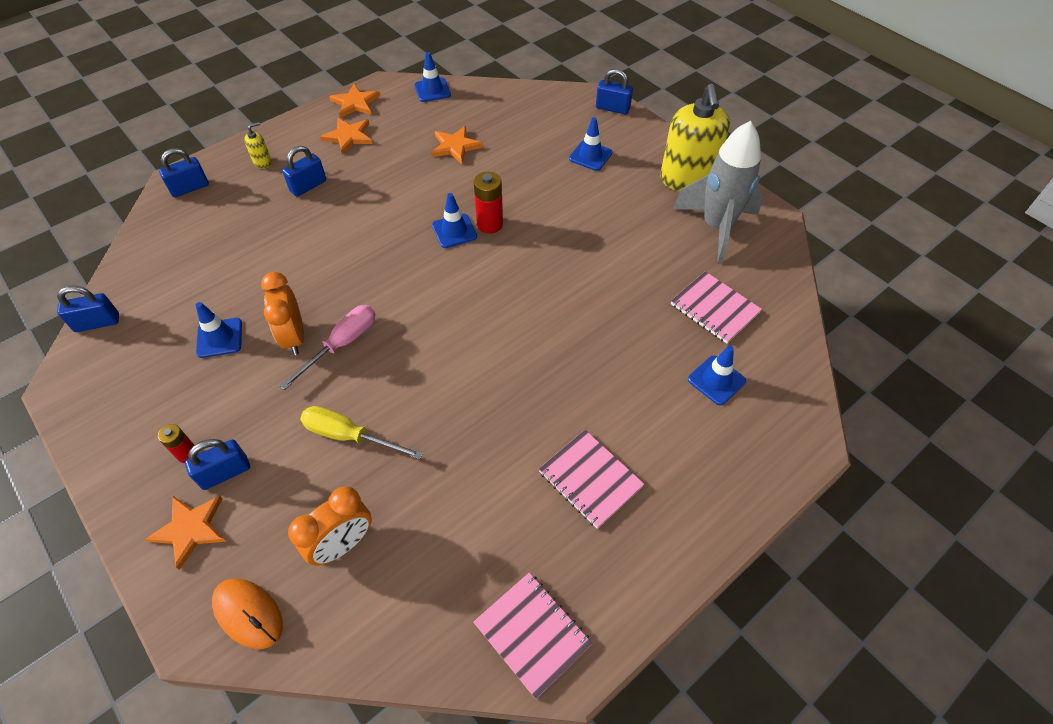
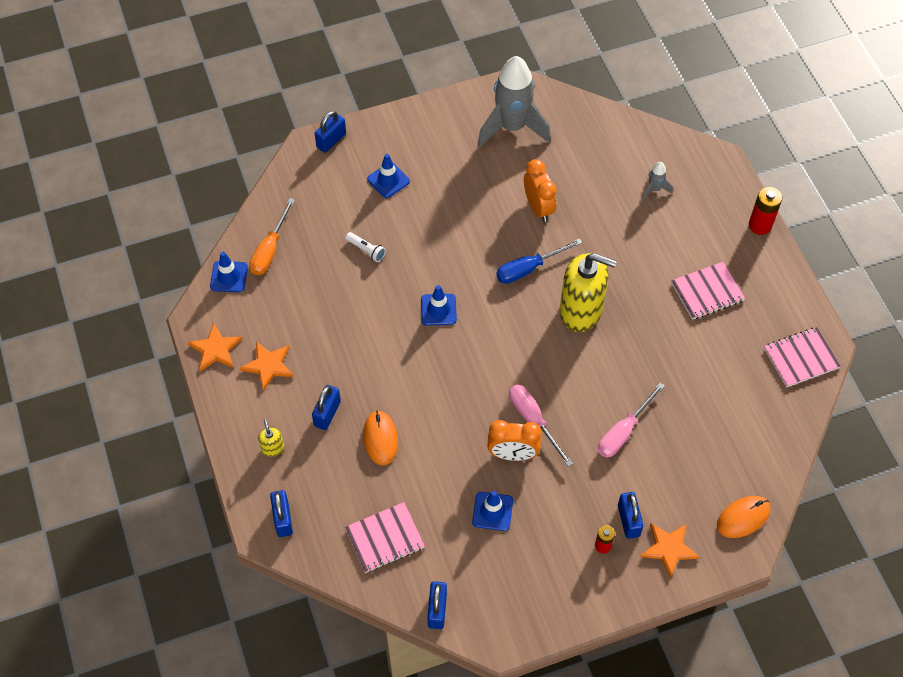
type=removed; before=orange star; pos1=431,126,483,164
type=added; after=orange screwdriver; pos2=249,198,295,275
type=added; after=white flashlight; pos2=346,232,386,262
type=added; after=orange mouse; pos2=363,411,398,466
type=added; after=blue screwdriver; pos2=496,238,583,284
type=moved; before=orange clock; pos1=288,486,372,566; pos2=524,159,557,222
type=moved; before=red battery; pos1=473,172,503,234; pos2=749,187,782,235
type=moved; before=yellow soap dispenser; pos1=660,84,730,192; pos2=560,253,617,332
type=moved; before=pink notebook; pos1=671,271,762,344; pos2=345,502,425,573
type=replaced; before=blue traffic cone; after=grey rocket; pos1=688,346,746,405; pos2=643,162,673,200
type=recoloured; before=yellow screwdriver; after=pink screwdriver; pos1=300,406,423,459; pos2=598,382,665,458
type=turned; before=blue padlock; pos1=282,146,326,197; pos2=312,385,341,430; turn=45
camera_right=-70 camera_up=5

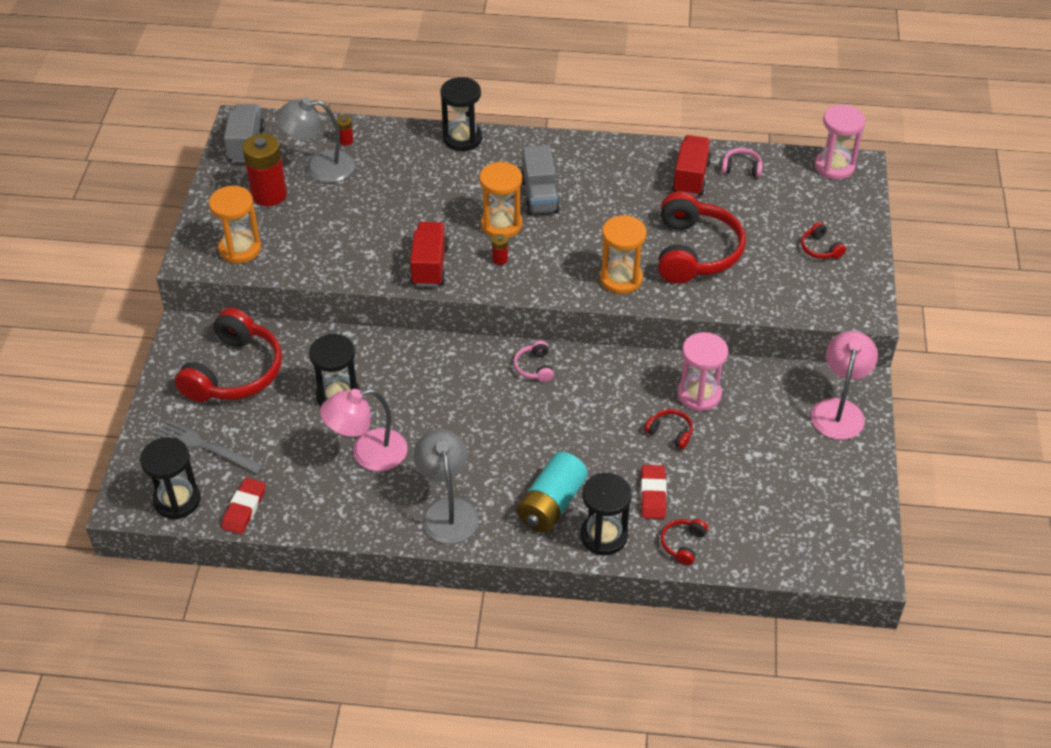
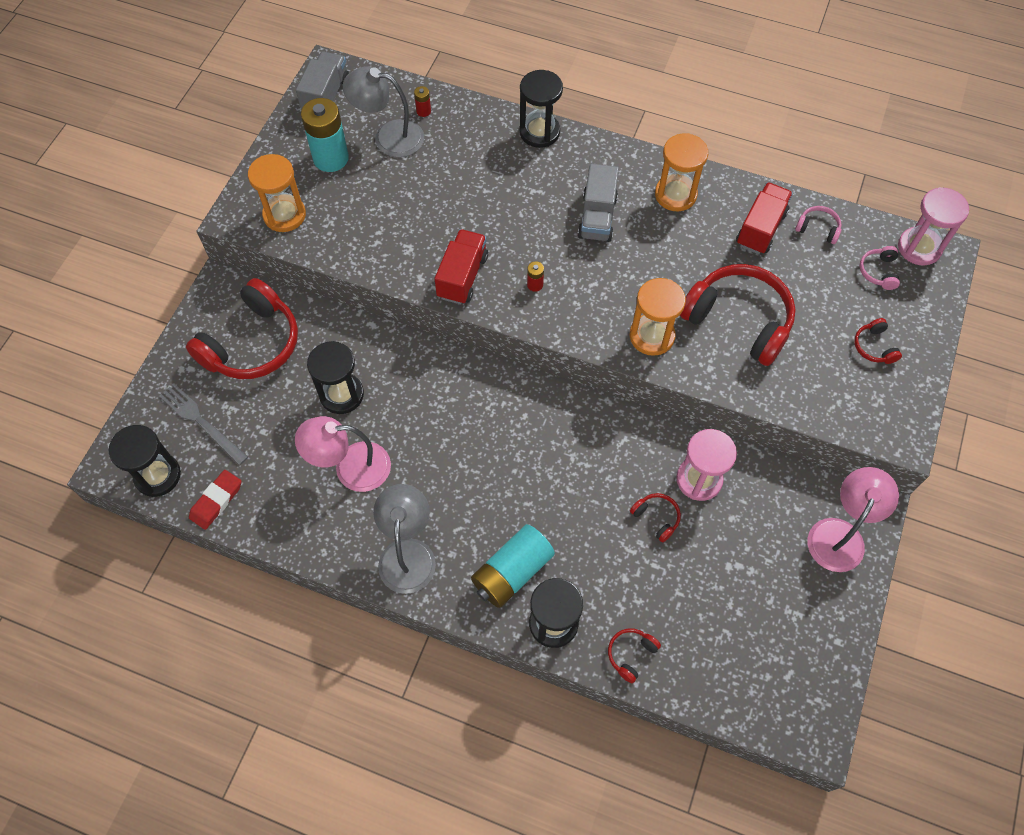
type=removed; before=red eraser; pos1=641,465,667,519
type=moved; before=orange hourglass; pos1=479,162,522,238; pos2=655,133,708,211
type=moved; before=pink headphones; pos1=514,341,554,382; pos2=860,246,900,290
type=recoloured; before=red battery; after=turquoise battery; pos1=243,134,287,206; pos2=301,98,349,172
type=turned; before=red headphones; pos1=658,192,746,284; pos2=680,264,796,366; turn=-75
camera_right=15 camera_up=15

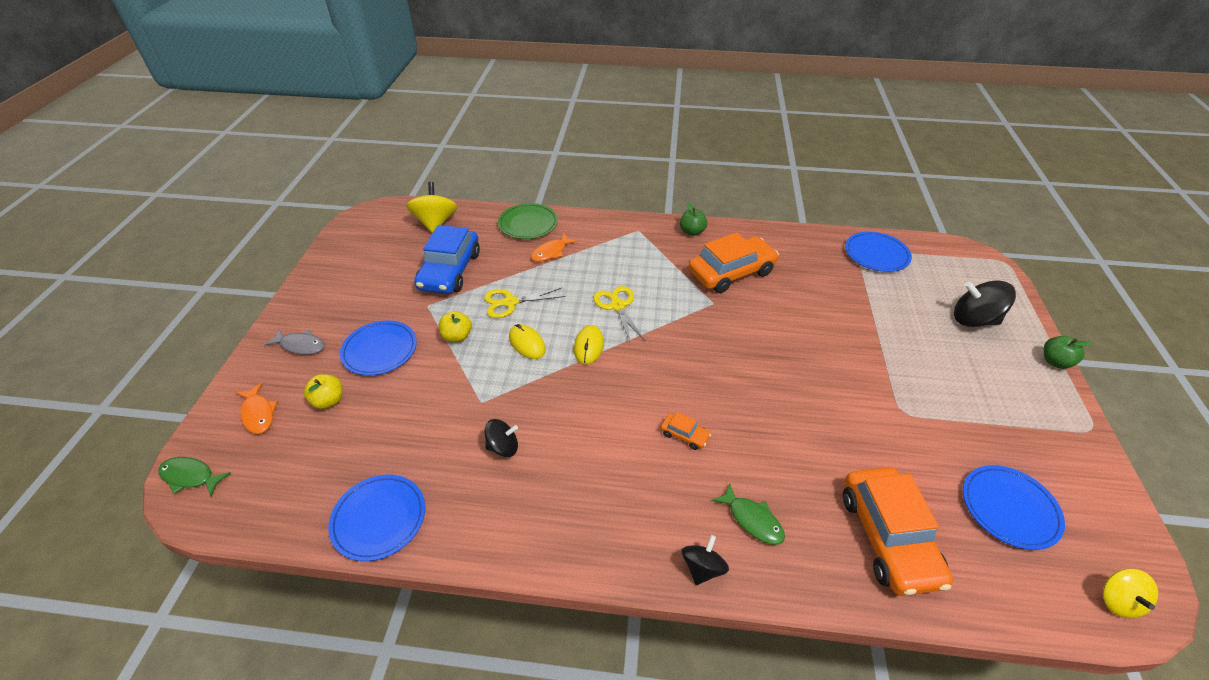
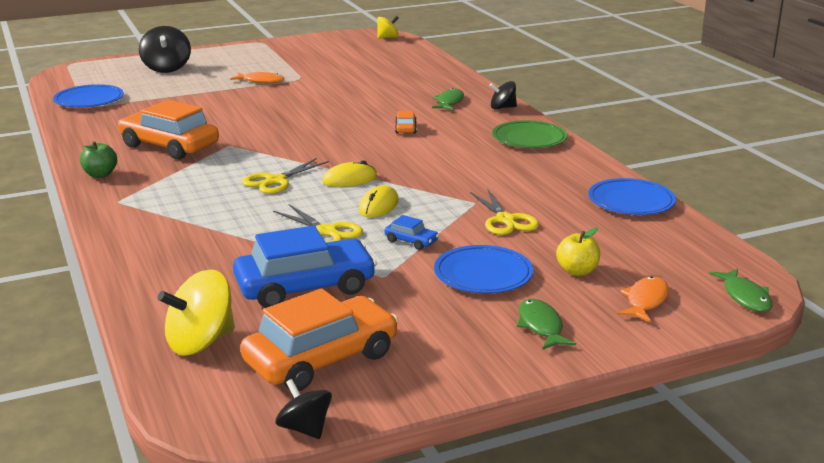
type=removed; before=blue plate; pos1=963,465,1065,550
type=removed; before=green apple; pos1=1043,336,1092,369
type=added; after=yellow scissors; pos2=470,188,539,235
type=moved; before=black spinning top; pos1=485,419,518,457; pos2=275,379,332,439
type=moved; before=green plate; pos1=498,203,558,239; pos2=492,120,568,148
type=moved; before=orange fish; pos1=531,234,577,262; pos2=230,72,284,83
type=moved; before=orange car; pos1=843,467,953,596; pos2=240,289,398,391
type=replaced; before=yellow apple; after=blue car; pos1=439,311,472,342; pos2=384,215,439,250
type=recoloured; before=grey fish; after=green fish; pos1=264,329,325,355; pos2=517,299,576,350
camera_right=-120 camera_up=-20

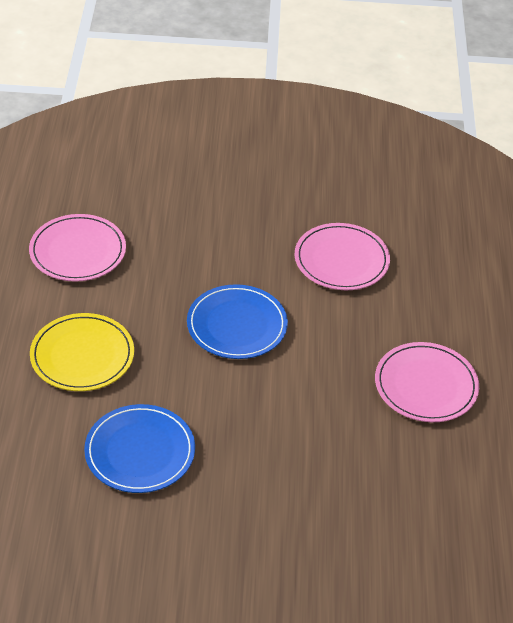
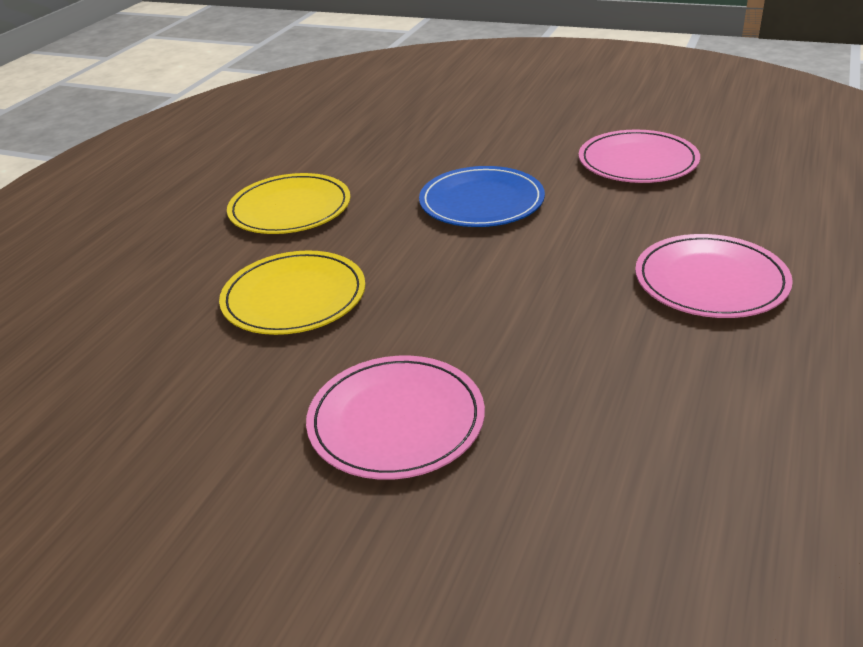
type=moved; before=pink plate; pos1=29,214,126,282; pos2=306,356,485,480
type=recoloured; before=blue plate; after=yellow plate; pos1=84,404,195,493; pos2=219,250,365,335
camera_right=25 camera_up=-10

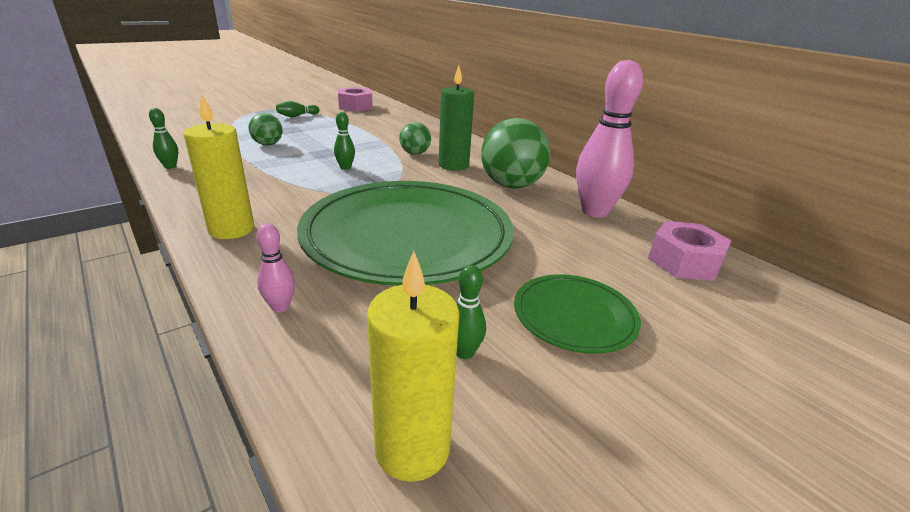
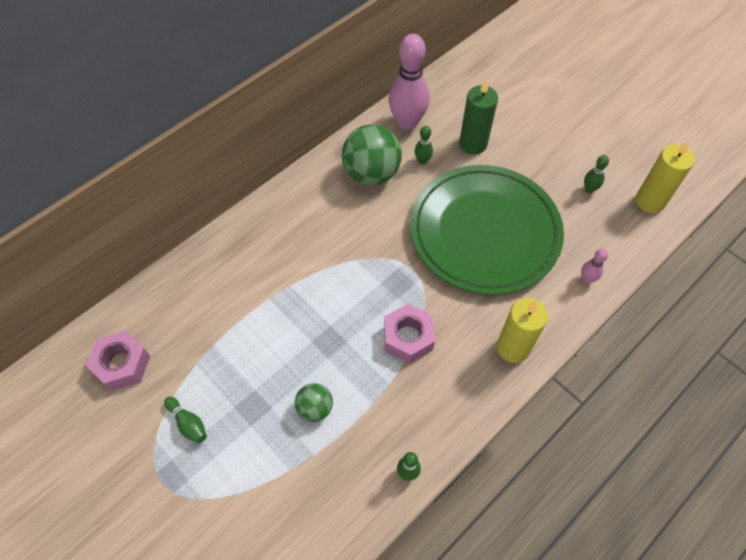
type=removed; before=green ball; pos1=399,122,431,155
type=removed; before=green plate; pos1=514,274,641,354
type=moved; before=green bowling pin; pos1=334,112,355,170; pos2=415,126,433,165
type=moved; before=green candle; pos1=439,65,474,171; pos2=459,80,498,155
type=moved; before=pink nut; pos1=648,221,732,281; pos2=384,304,435,364
camera_right=-95 camera_up=30

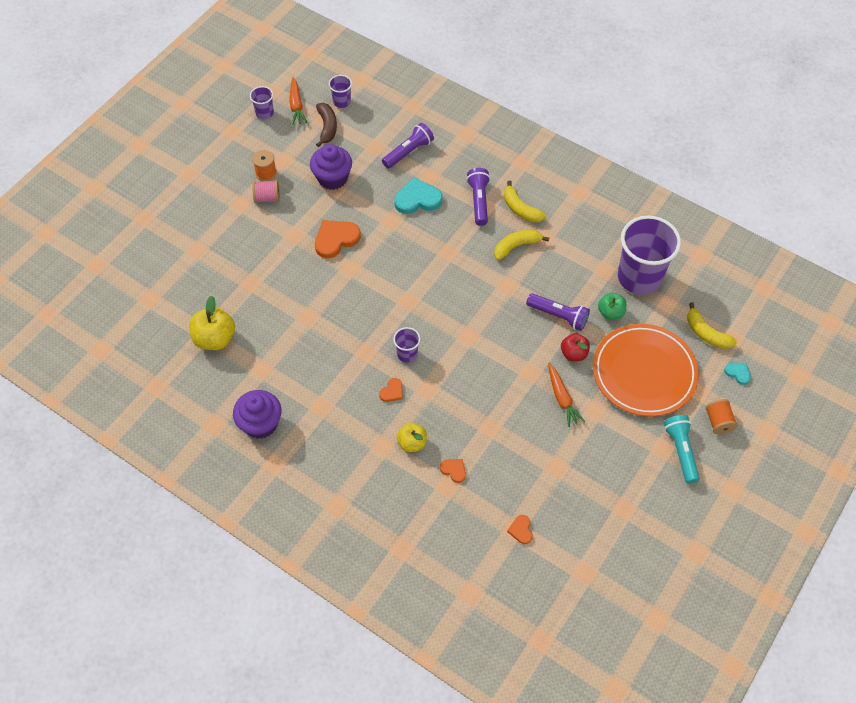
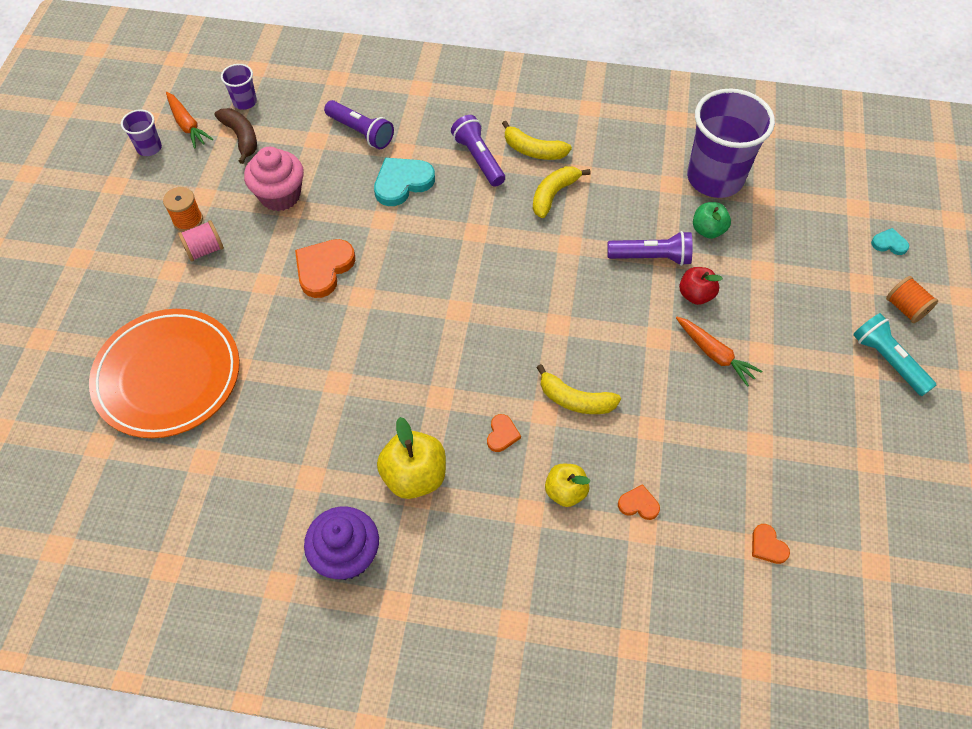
type=removed; before=purple cup; pos1=393,327,420,362
type=moved; before=yellow apple; pos1=190,296,235,350; pos2=377,417,446,499
type=moved; before=orange plate; pos1=593,324,699,417; pos2=89,309,240,438
type=moved; before=yellow banana; pos1=687,302,737,349; pos2=536,364,621,414
type=recoloured; before=purple cupcake; after=pink cupcake; pos1=310,144,352,190; pos2=244,147,304,211
type=turned; before=purple flashlight; pos1=382,123,434,169; pos2=324,100,394,149; turn=105
camera_right=-25 camera_up=0

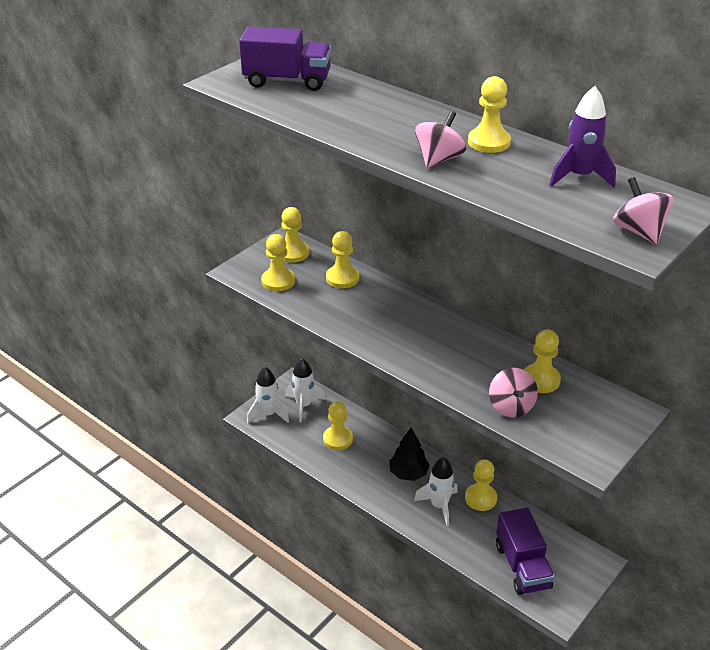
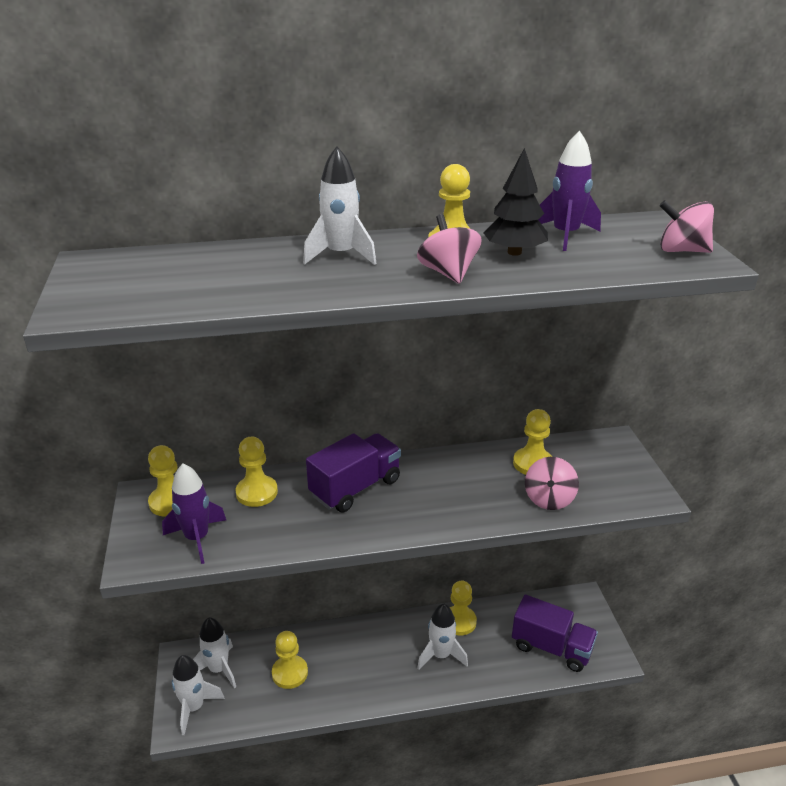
type=added; after=white rocket; pos2=303,146,377,265
type=moved; before=purple truck; pos1=239,26,331,91; pos2=306,433,401,513
type=moved; before=black tree; pos1=389,428,430,481; pos2=483,148,548,256
type=replaced; before=yellow pawn; after=purple rocket; pos1=261,234,295,291; pos2=162,463,226,564
type=turned; before=pink spinning top; pos1=489,368,538,417; pos2=525,457,579,510; turn=75
camera_right=-50 camera_up=-5

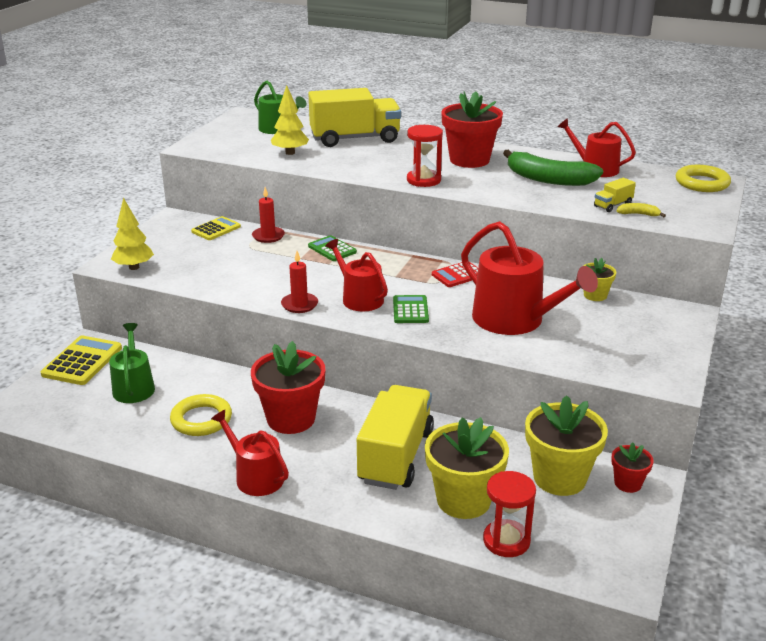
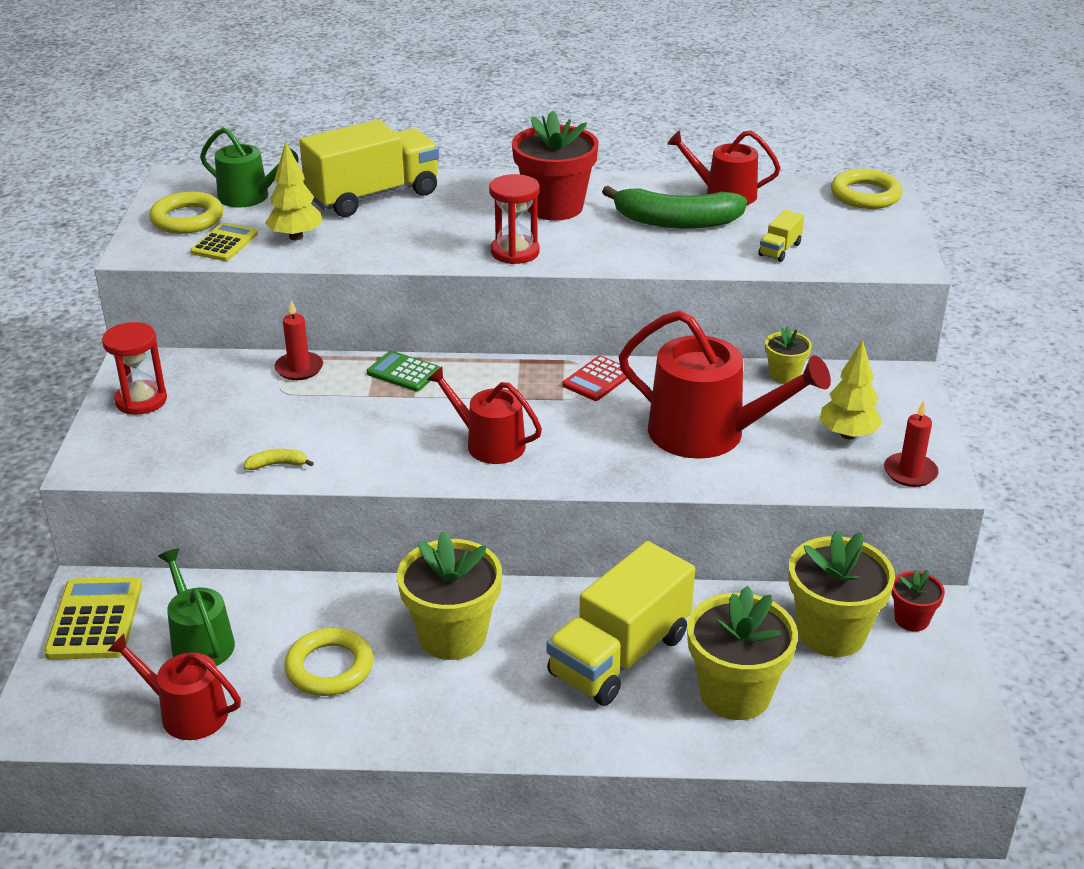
type=removed; before=green calculator; pos1=393,295,429,323
type=added; after=yellow ring; pos2=149,192,223,234
type=moved; before=yellow tree; pos1=111,198,154,270; pos2=819,340,883,439
type=moved; before=yellow calculator; pos1=191,216,241,240; pos2=190,223,258,261
type=moved; before=red watering can; pos1=211,410,289,496; pos2=107,634,241,740
type=moved; before=red candle; pos1=281,251,318,313; pos2=884,401,939,487
type=moved; before=red hourglass; pos1=483,471,536,557; pos2=102,322,167,415
type=moved; before=yellow banana; pos1=617,203,666,217; pos2=244,449,314,470
type=recoloured; before=red flower pot; after=yellow flower pot; pos1=251,341,326,434; pos2=397,531,502,660
type=turned; before=yellow truck; pos1=357,385,434,490; pos2=547,541,695,706; turn=-135
camera_right=-20 camera_up=5

